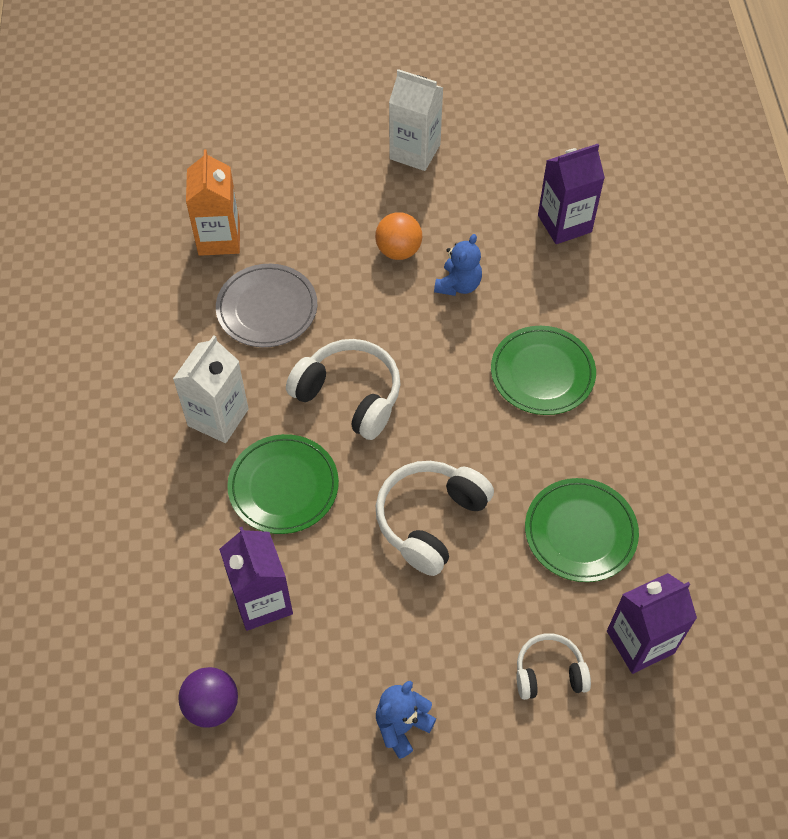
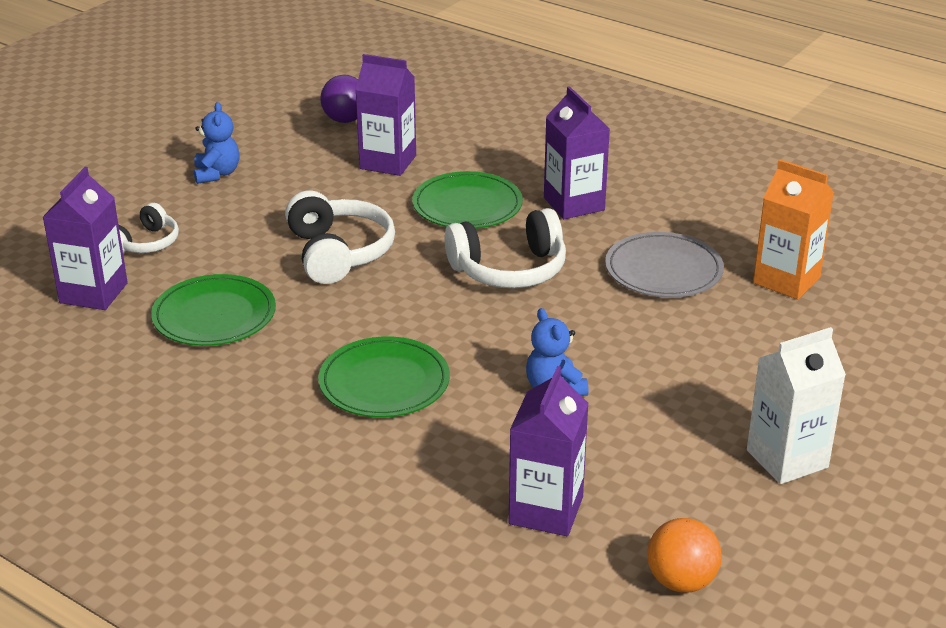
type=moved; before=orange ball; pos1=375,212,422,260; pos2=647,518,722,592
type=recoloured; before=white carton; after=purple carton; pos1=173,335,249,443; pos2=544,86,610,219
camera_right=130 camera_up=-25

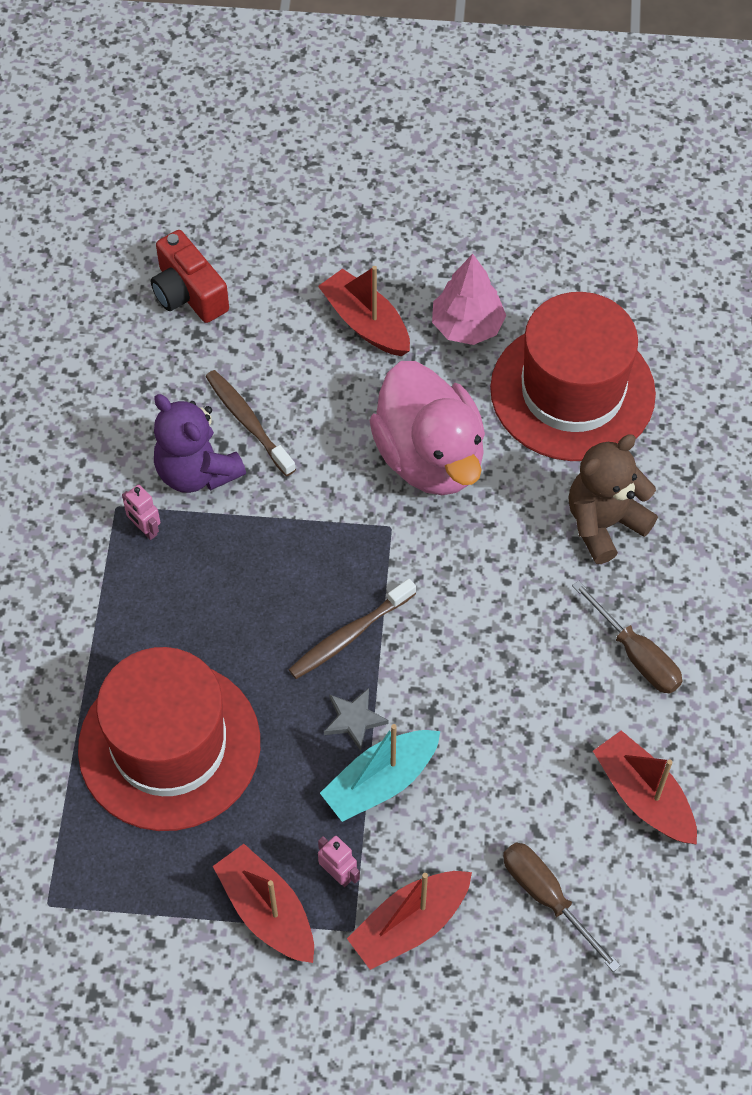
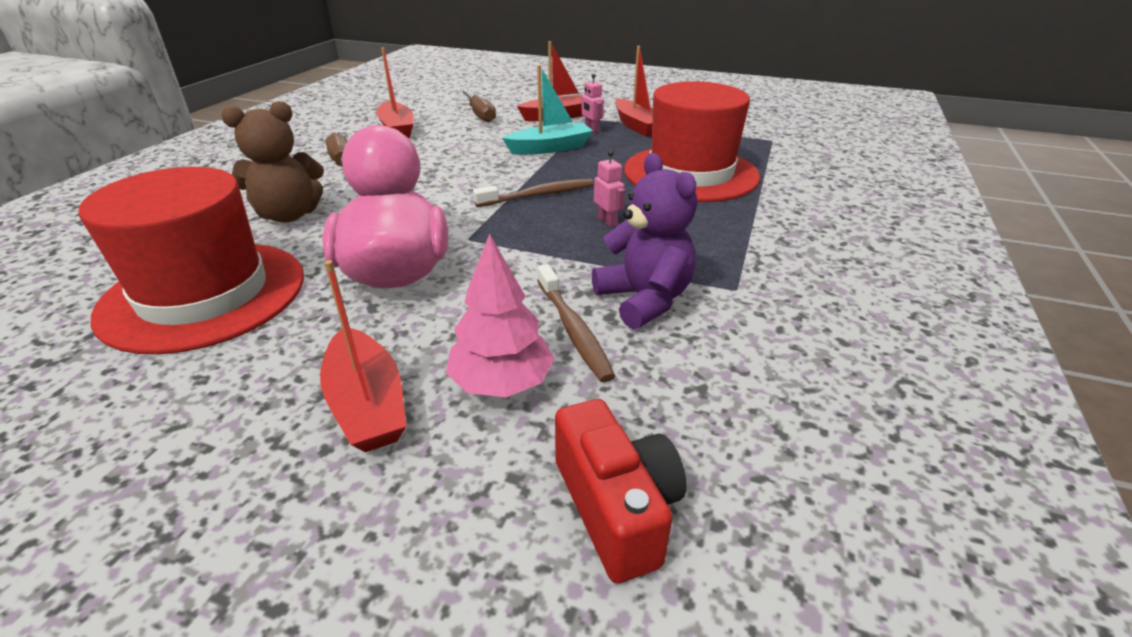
type=removed; before=grey star; pos1=324,688,388,751
type=moved; before=pink robot; pos1=122,485,160,540; pos2=594,151,625,228
type=moved; before=pink tree; pos1=432,254,506,345; pos2=446,234,555,397
camera_right=-165 camera_up=-25

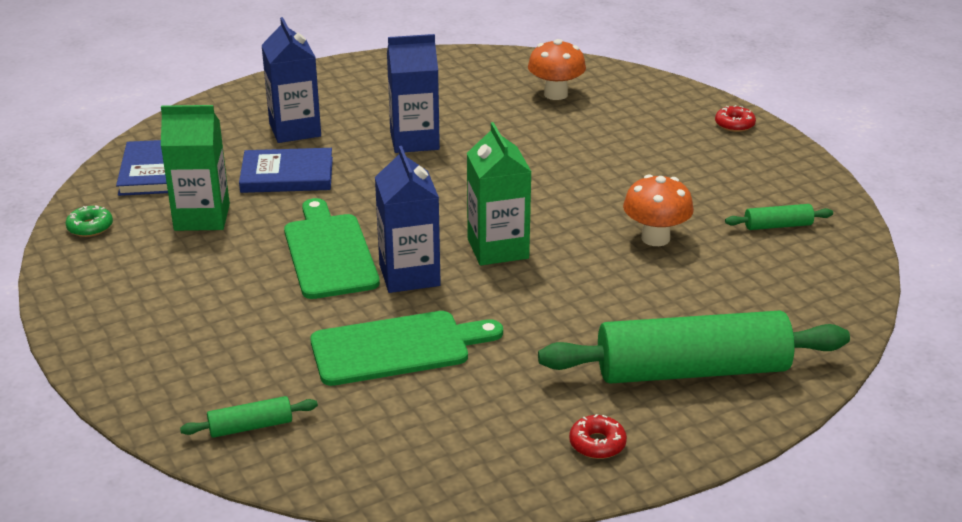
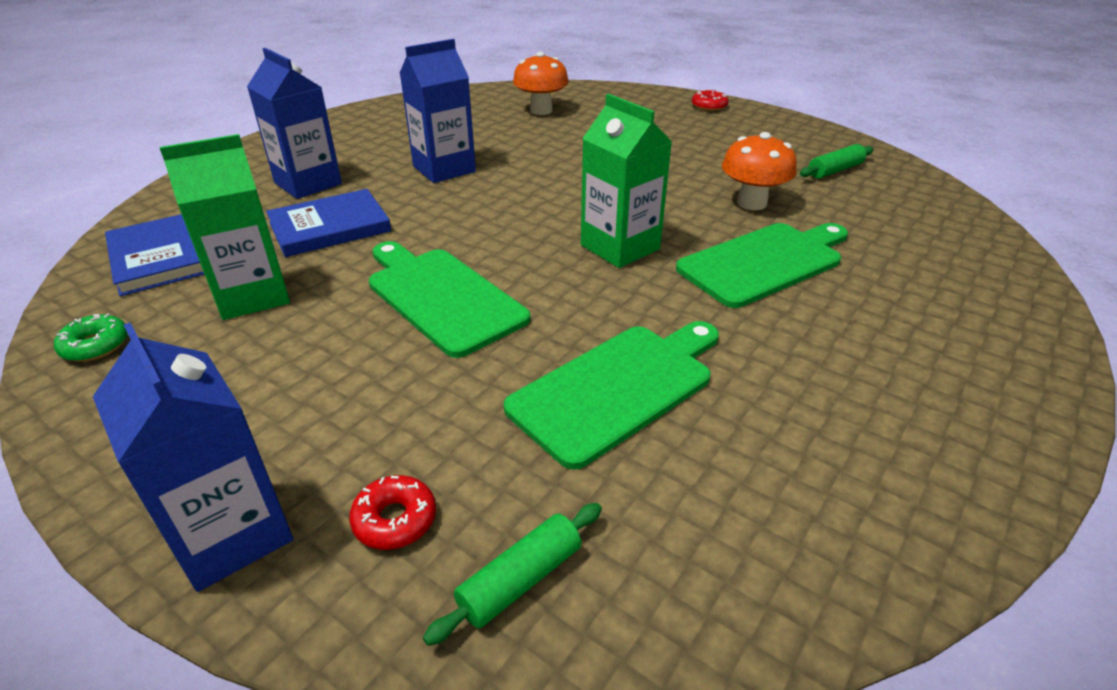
type=removed; before=green rolling pin; pos1=538,311,850,384
type=added; after=green cutting board; pos2=676,223,848,308
type=moved; before=blue carton; pos1=375,146,441,293; pos2=93,322,293,592
type=moved; before=red donut; pos1=569,414,627,459; pos2=349,475,436,550
camera_right=-25 camera_up=5

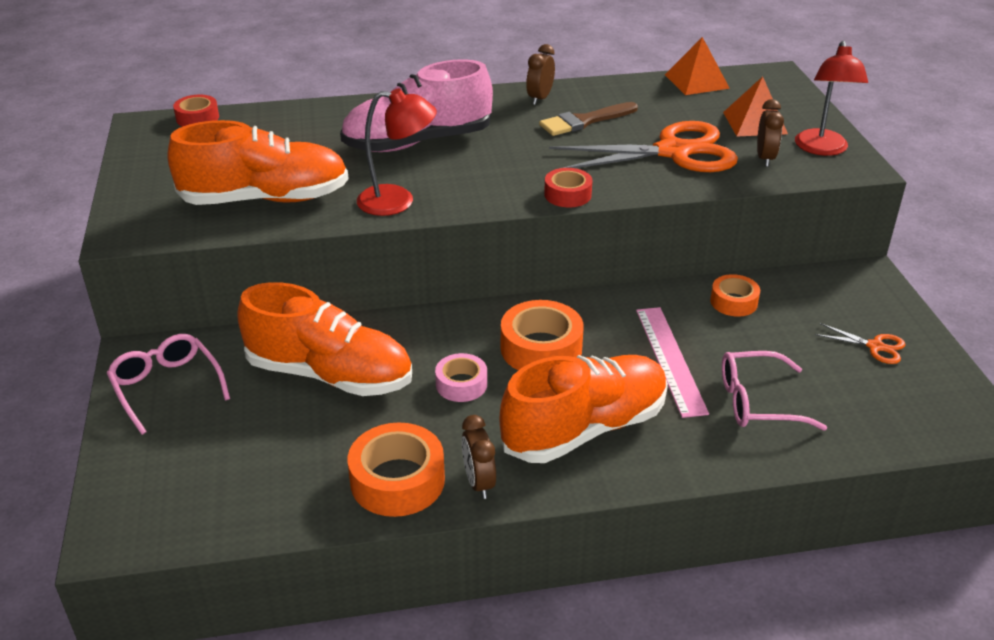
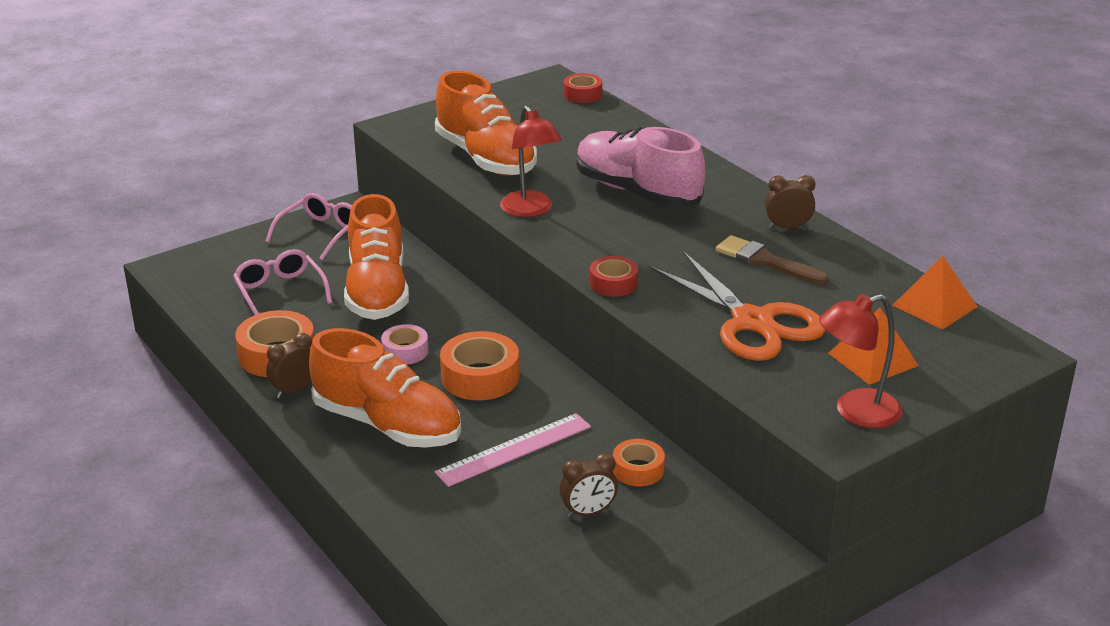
type=removed; before=orange scissors; pos1=815,323,905,364
type=moved; before=pink glasses; pos1=722,351,827,431; pos2=233,249,332,315
type=moved; before=brown clock; pos1=757,99,784,167; pos2=559,453,618,517
camera_right=65 camera_up=-5

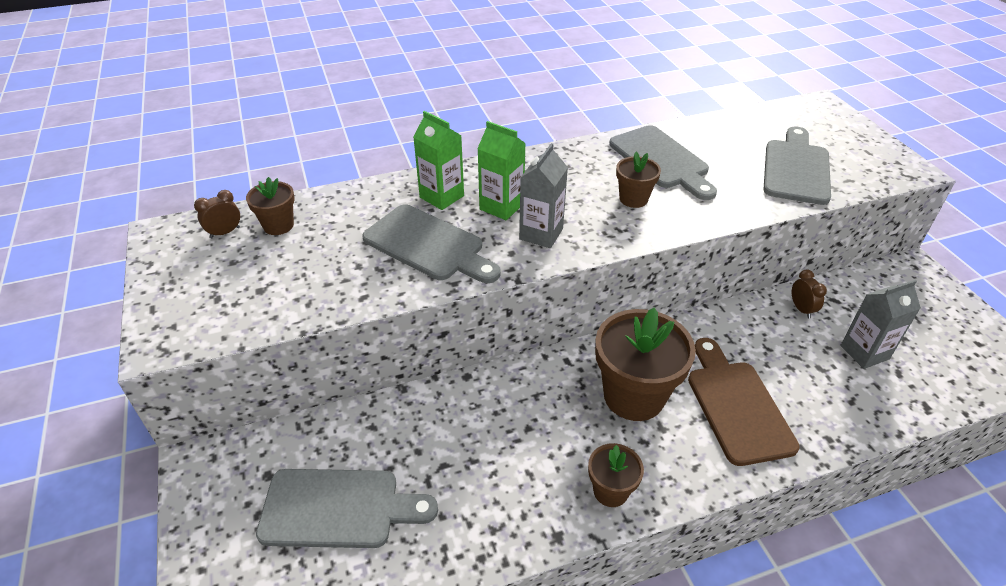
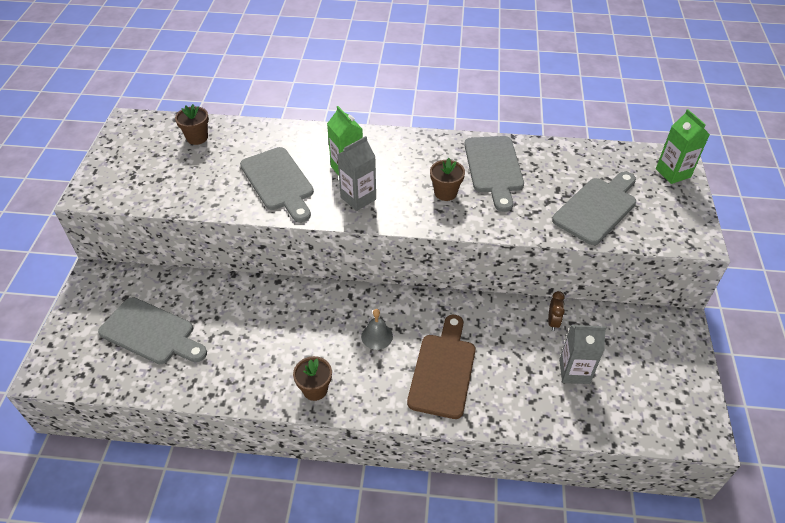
type=removed; before=brown clock; pos1=194,190,240,238
type=moved; before=green carton; pos1=413,111,464,210; pos2=656,109,710,184
type=replaced; before=brown flower pot; after=grey bell; pos1=595,308,696,421; pos2=361,309,393,350
camera_right=25 camera_up=5

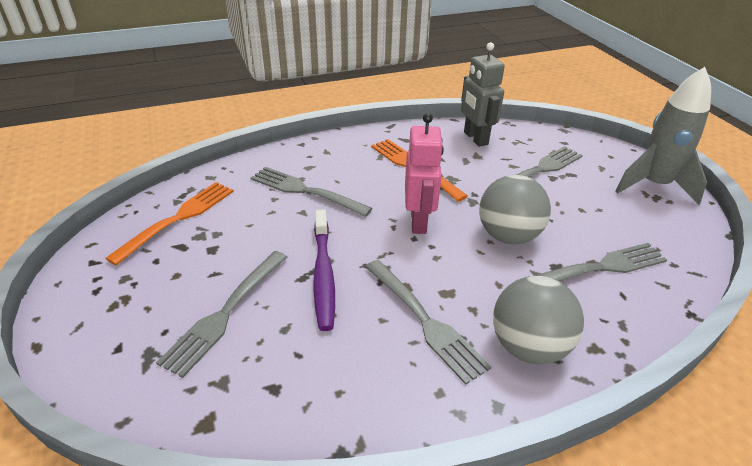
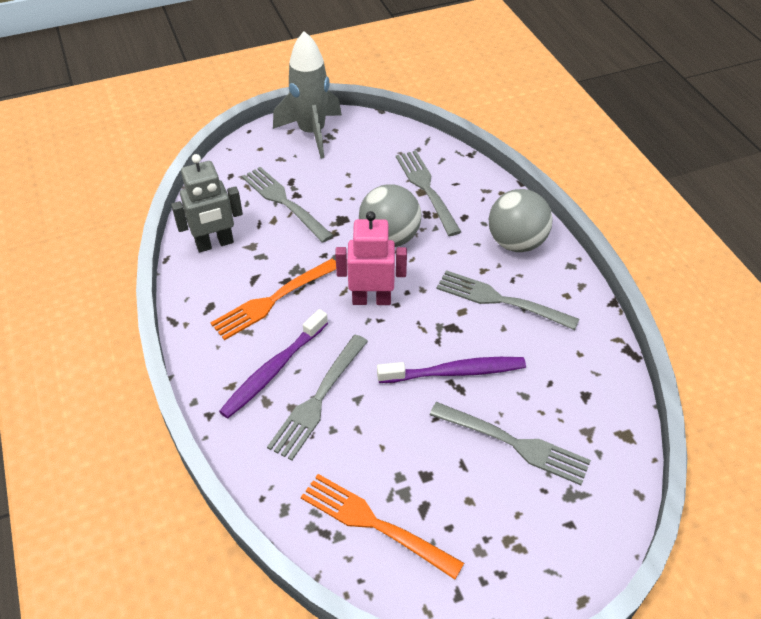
type=added; after=purple toothbrush; pos2=219,309,328,419
type=turned; before=grey fork; pos1=365,260,491,385; pos2=436,270,579,330; turn=-120
camera_right=-90 camera_up=10

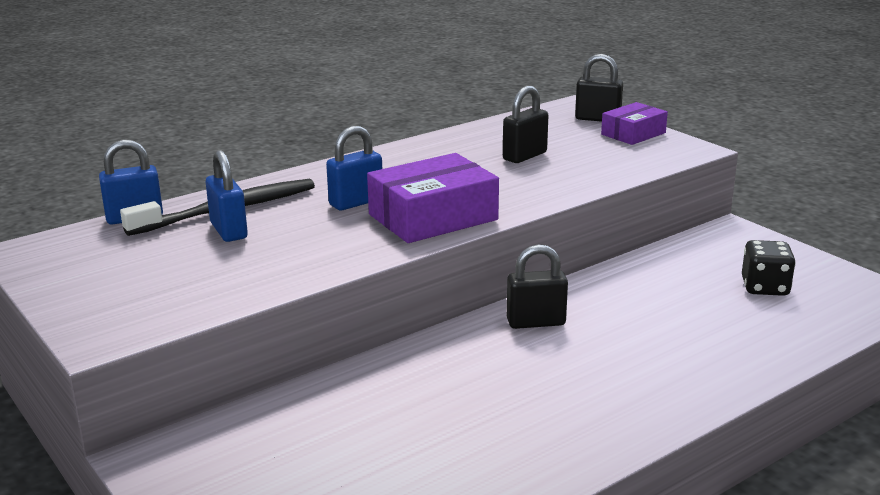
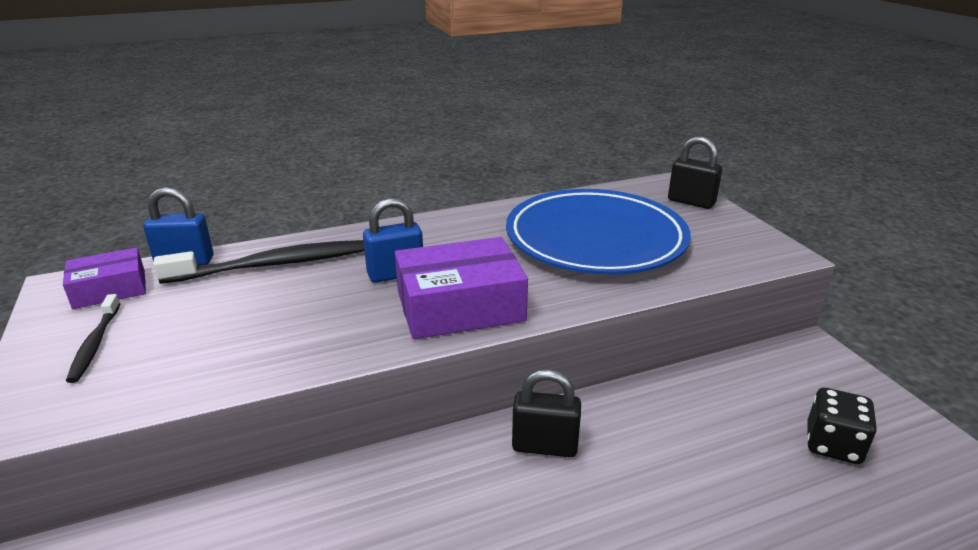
type=removed; before=blue padlock; pos1=206,150,248,242
type=added; after=black toothbrush; pos2=66,294,120,383
type=moved; before=purple box; pos1=601,102,668,145; pos2=63,247,146,309
type=replaced; before=black padlock; after=blue plate; pos1=503,86,548,163; pos2=506,189,691,274
camera_right=15 camera_up=5

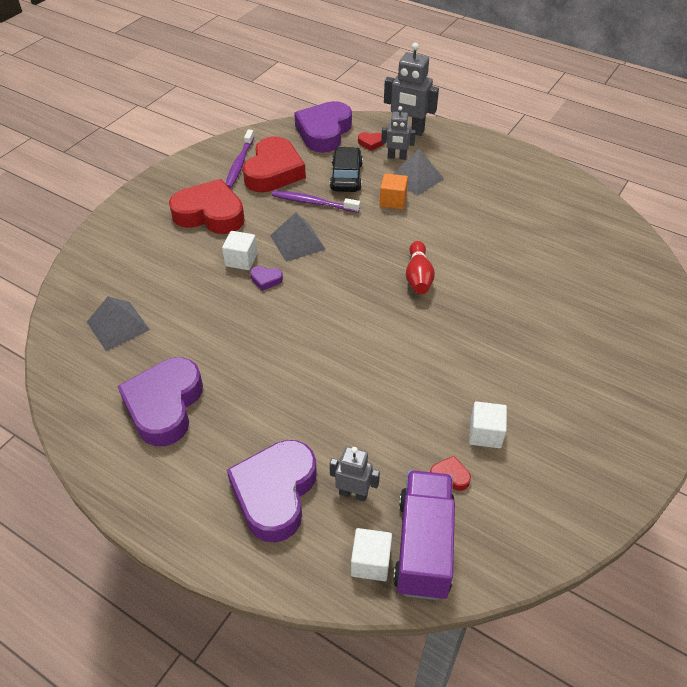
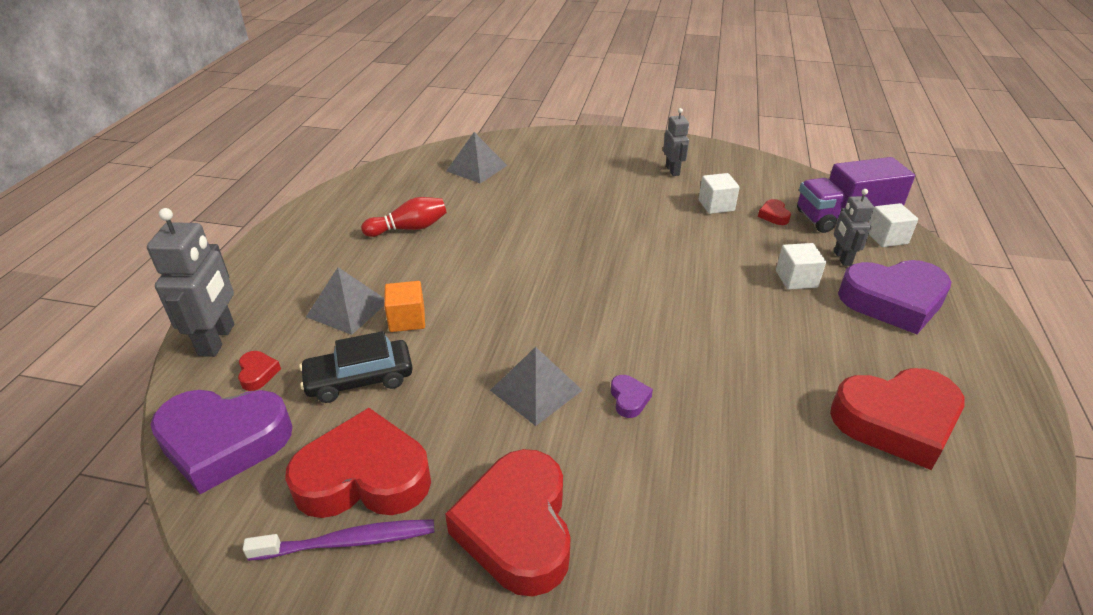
type=removed; before=purple toothbrush; pos1=272,190,360,213
type=moved; before=grey pyramid; pos1=87,296,150,351; pos2=446,132,507,184
type=moved; before=white cube; pos1=222,231,257,270; pos2=776,243,826,290
type=moved; before=grey robot; pos1=381,106,416,160; pos2=663,108,689,176
type=moved; before=red bowling pin; pos1=406,241,435,294; pos2=361,197,447,237
type=recoloured; before=purple heart; after=red heart; pos1=117,357,203,446; pos2=830,368,965,470
camera_right=-110 camera_up=-10

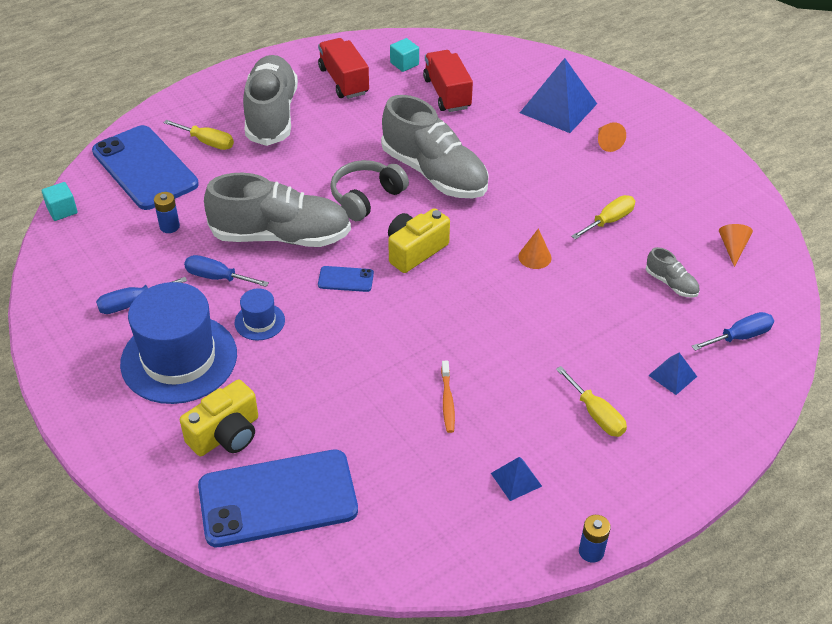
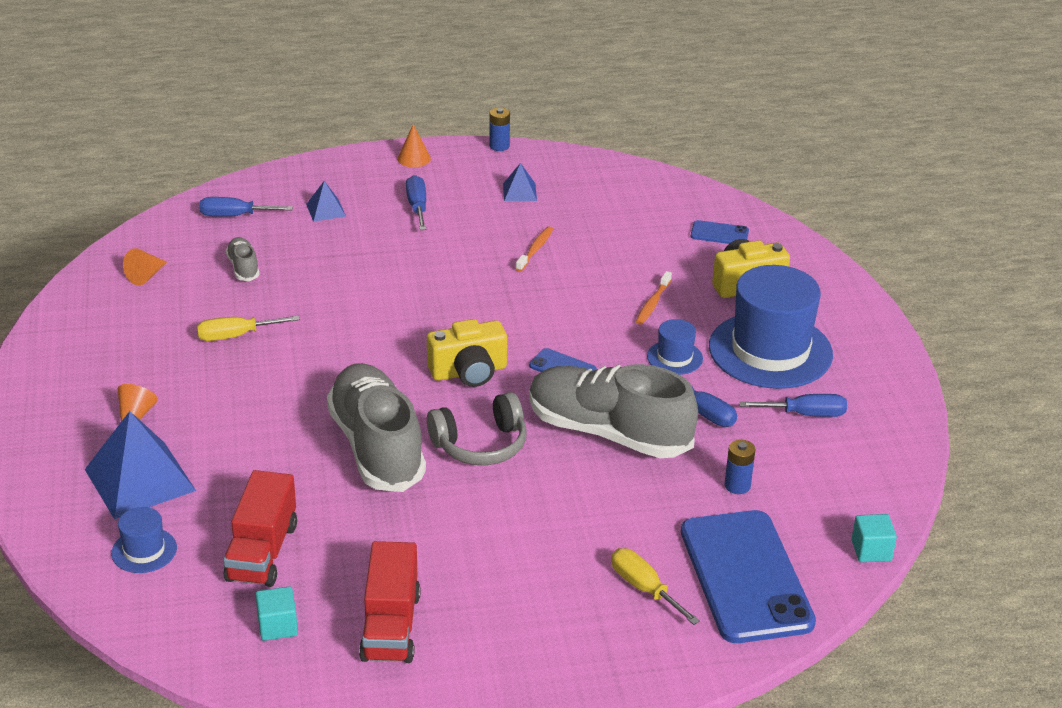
type=removed; before=grey shoe; pos1=243,55,298,146
type=added; after=blue hat; pos2=111,507,177,573
type=added; after=orange toothbrush; pos2=636,271,672,325
type=moved; before=orange cone; pos1=518,228,552,269; pos2=397,124,431,167
type=recoloured; before=yellow screwdriver; after=blue screwdriver; pos1=556,366,627,437; pos2=406,175,426,230
type=resized; before=blue phone; pos1=198,450,358,547; pos2=691,220,749,244; scale=0.42
camera_right=-155 camera_up=-10

